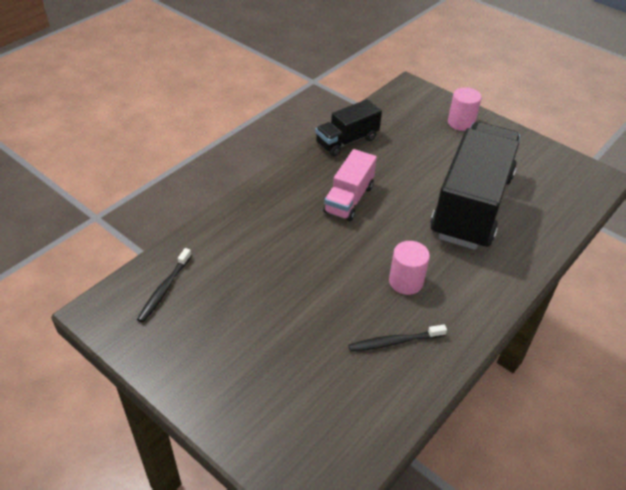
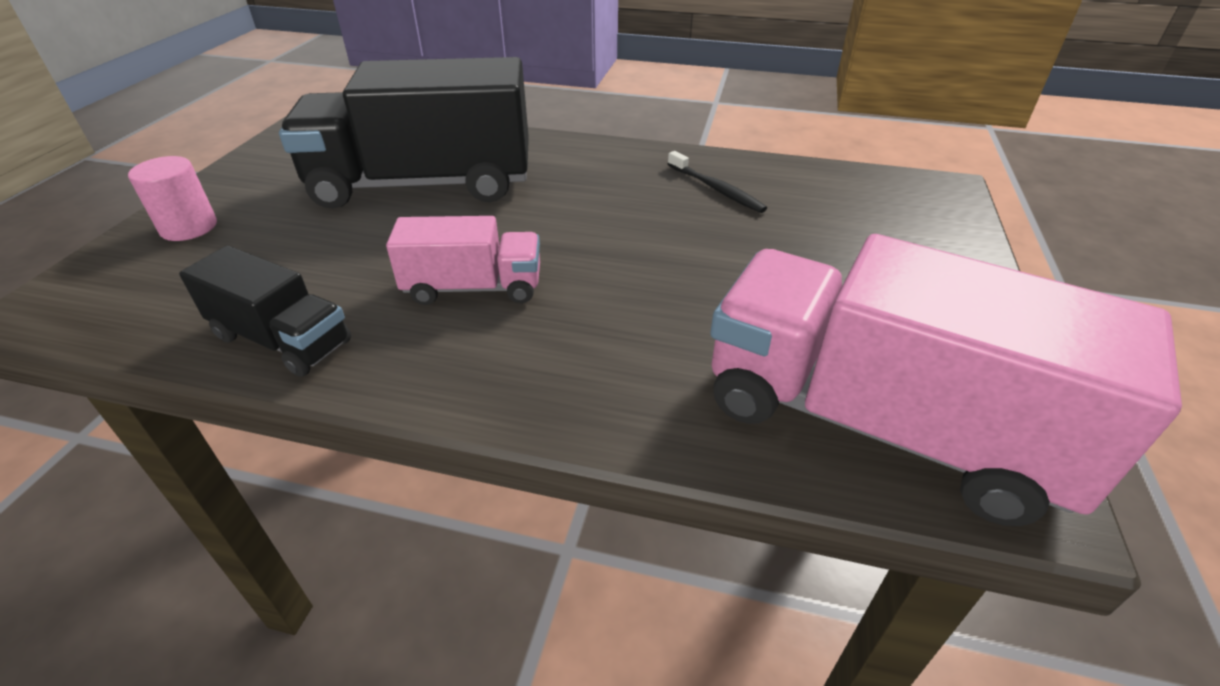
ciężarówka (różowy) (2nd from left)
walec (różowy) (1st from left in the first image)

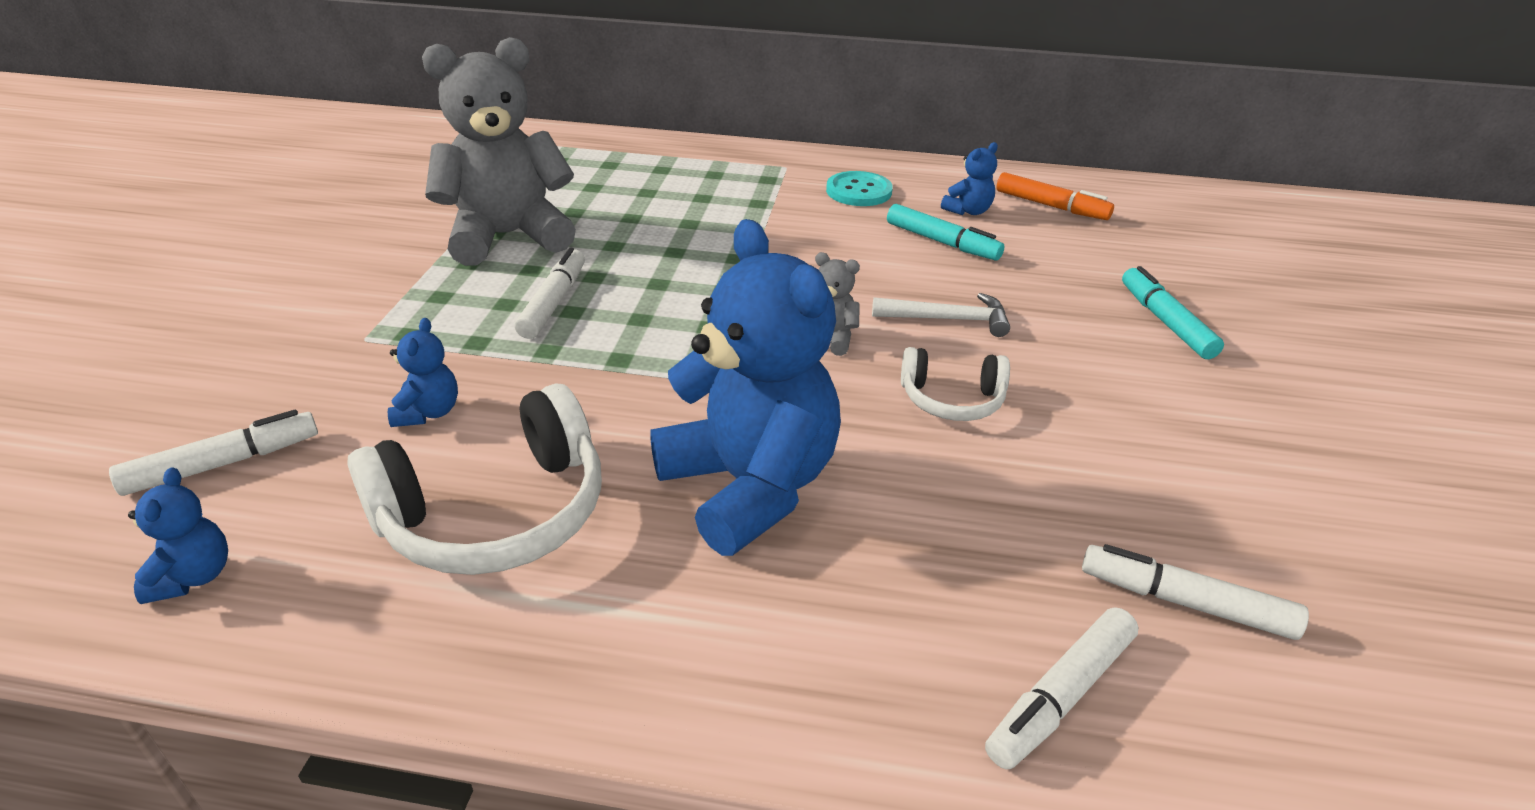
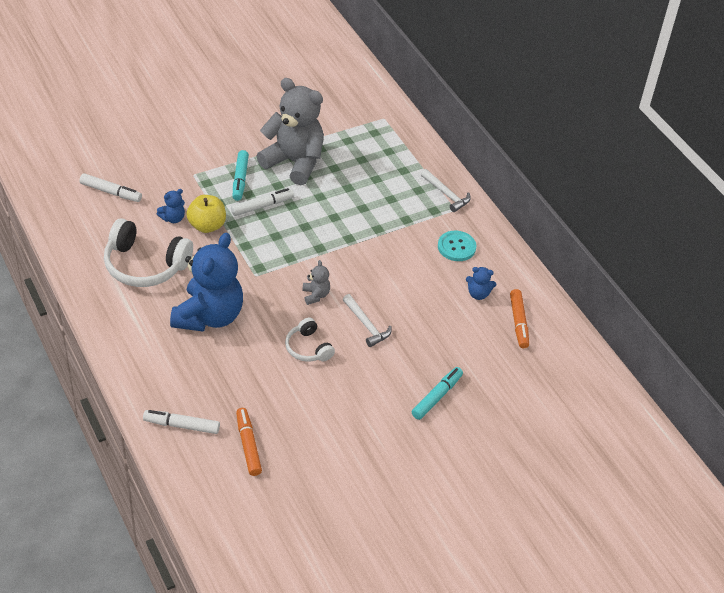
jabłko (żółty)
flamaster (turkusowy) (1st from left)
flamaster (pomarańczowy) (1st from left)
młotek (biały) (2nd from left)
miś (niebieski) (1st from left in the first image)

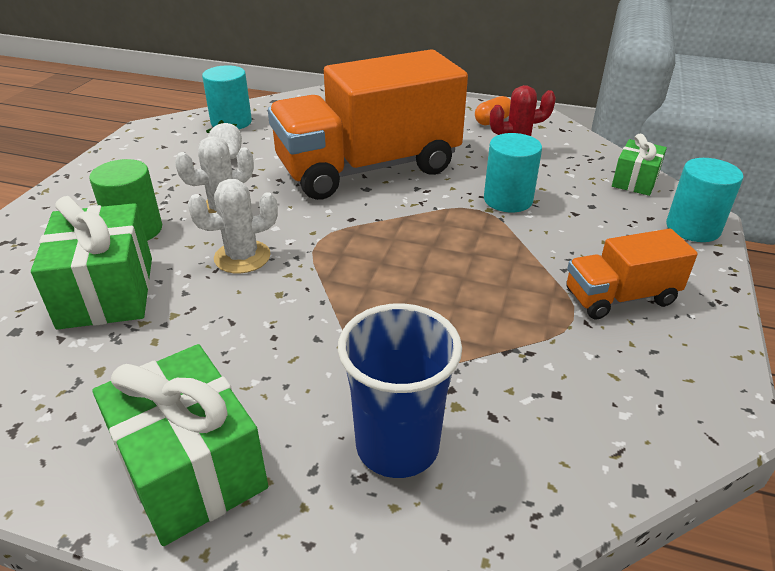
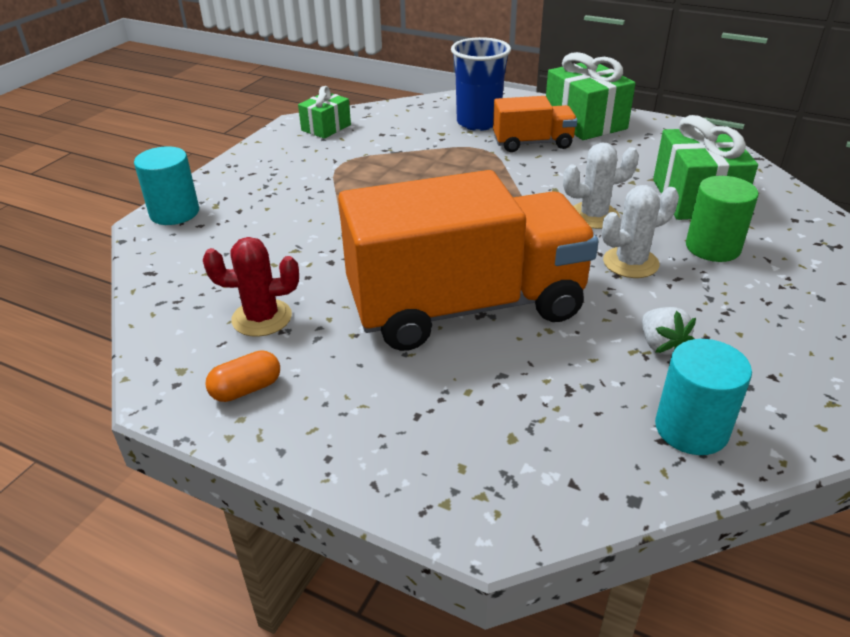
prezent (zielony) (1st from left)
ciężarówka (pomarańczowy) (2nd from left)
walec (turkusowy) (2nd from left in the first image)

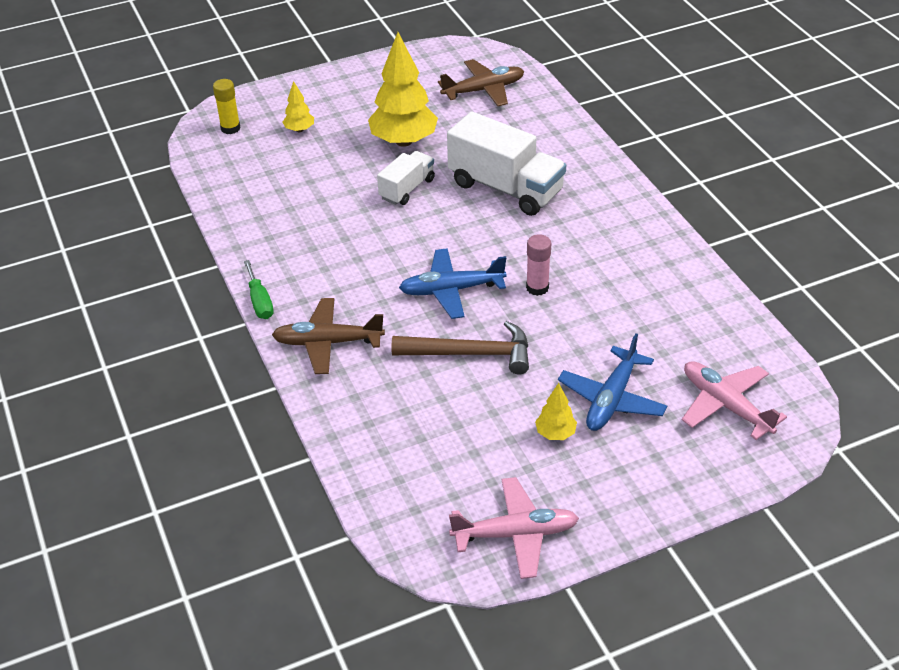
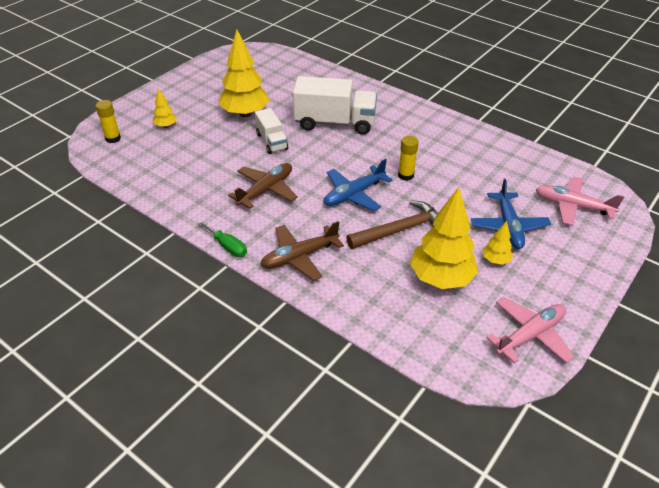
samolot (brązowy) (1st from left)
ciężarówka (biały) (1st from left)
klej w sztyfcie (żółty) (2nd from left)
drzewko (żółty) (3rd from left)

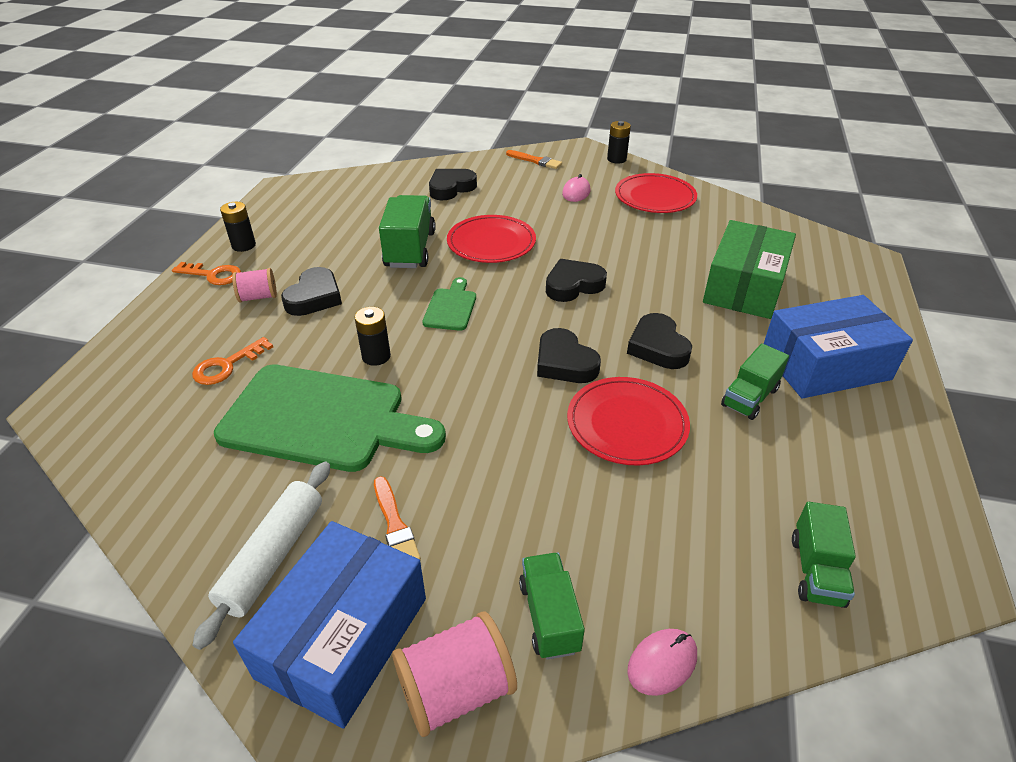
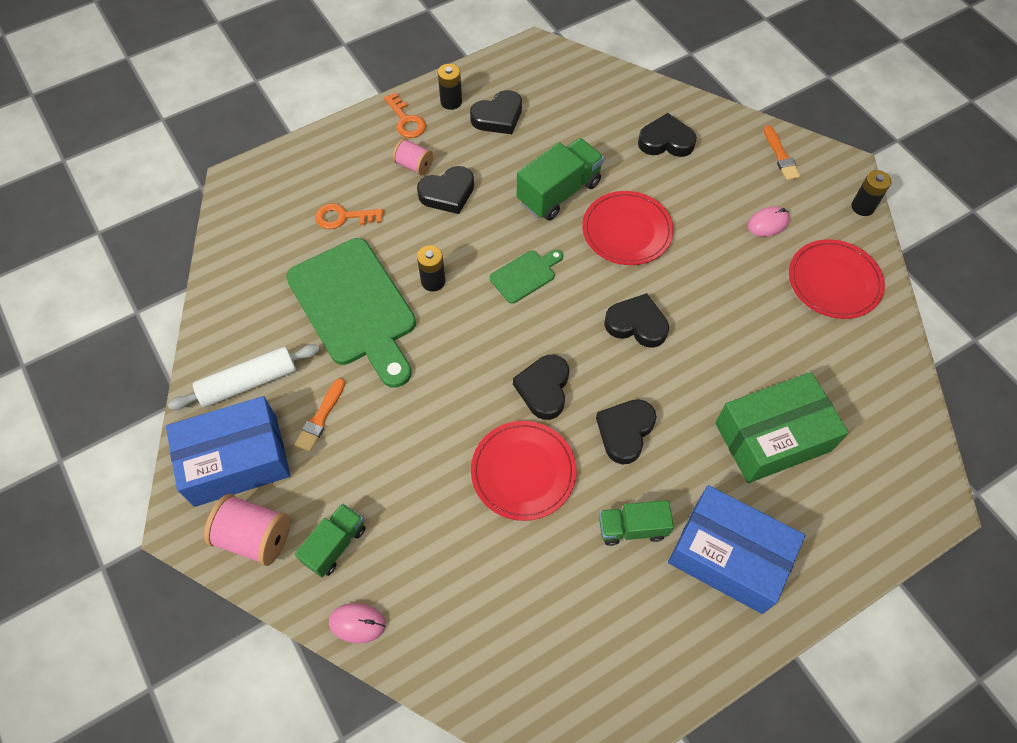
serce (czarny) (2nd from left)
ciężarówka (zielony) (4th from left in the first image)

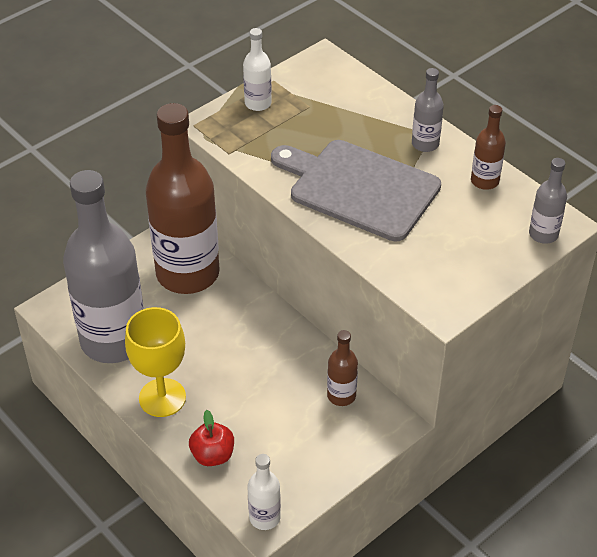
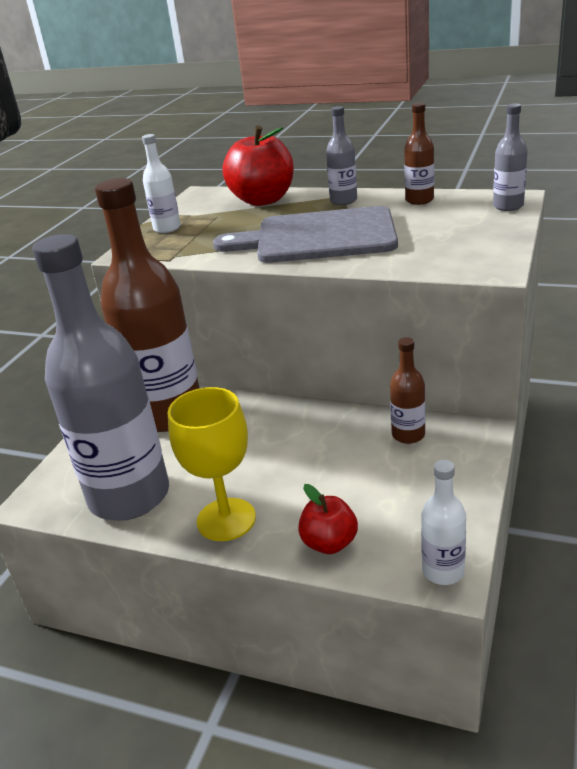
jabłko (czerwony) (1st from left)

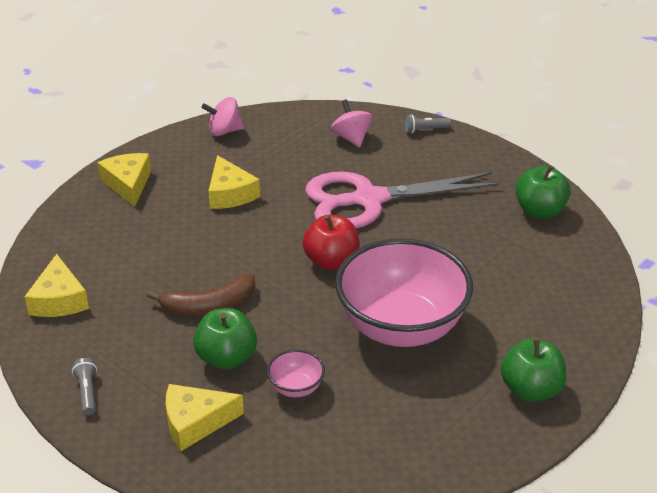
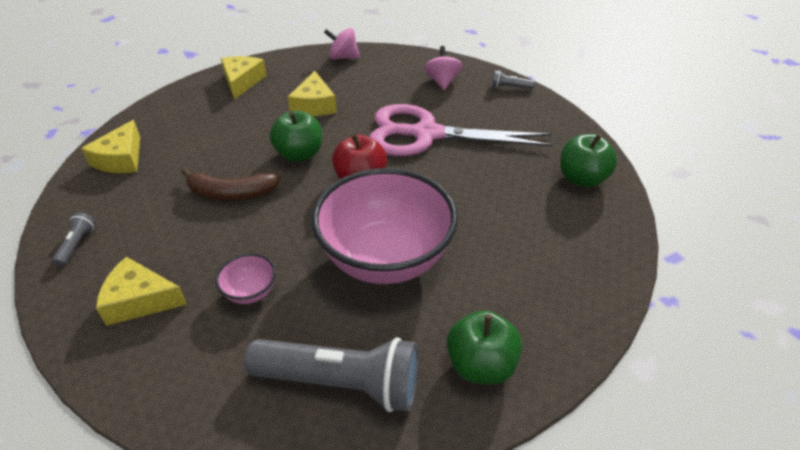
latarka (szary) (2nd from left)
jabłko (zielony) (1st from left)

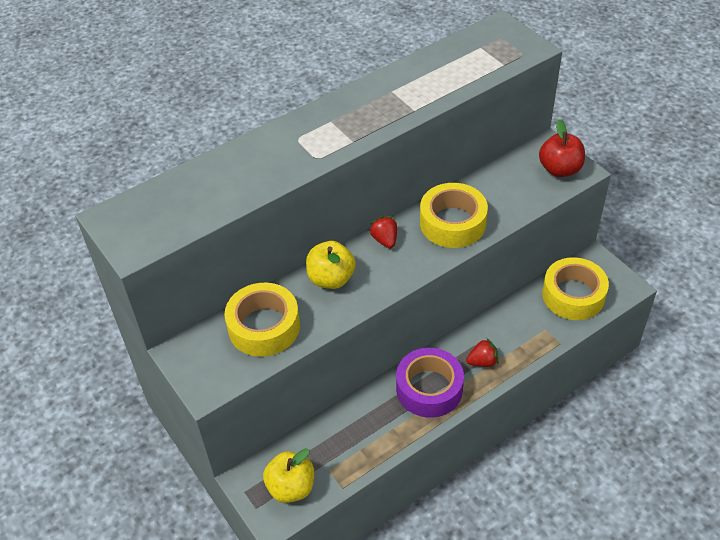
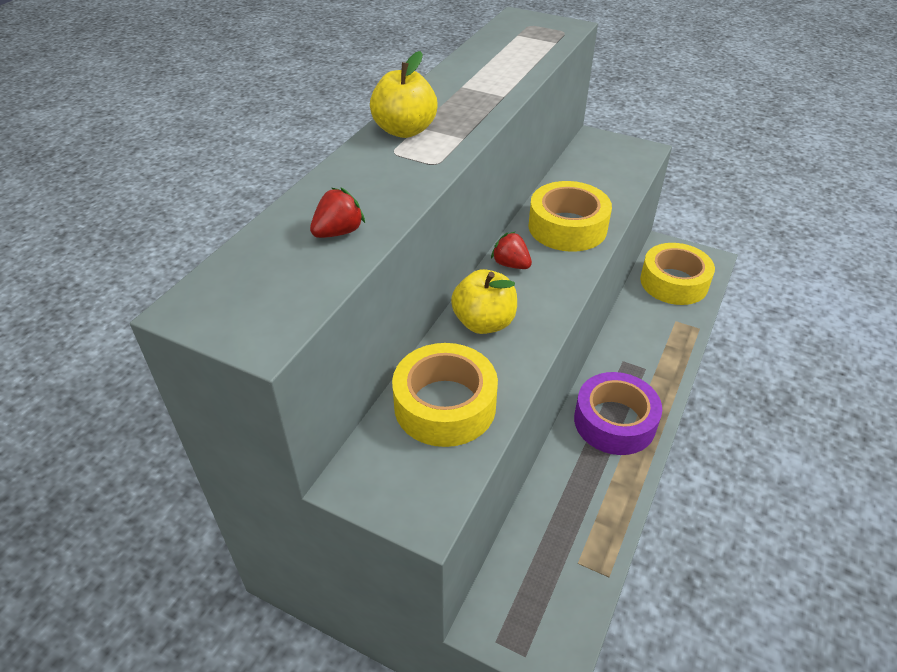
truskawka (czerwony) (1st from left)
jabłko (żółty) (1st from left)
jabłko (czerwony)

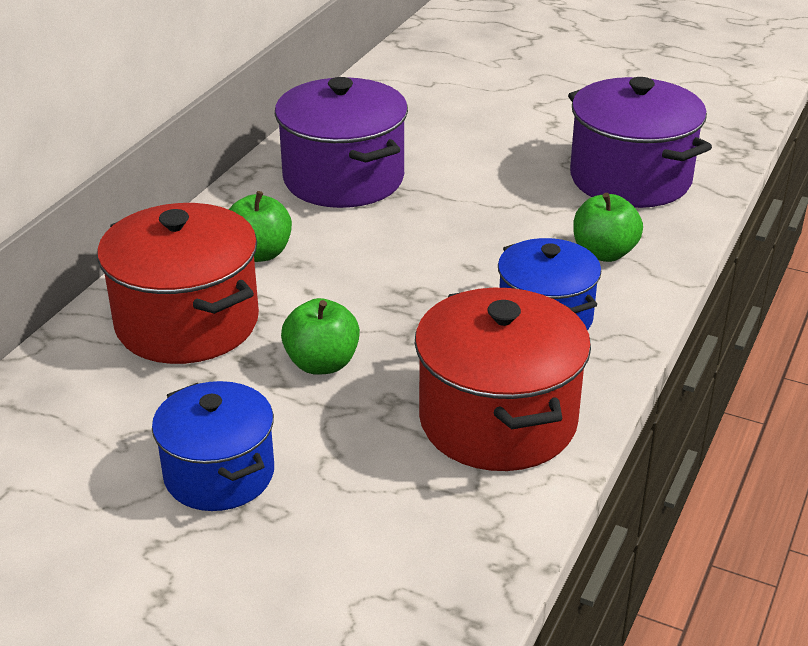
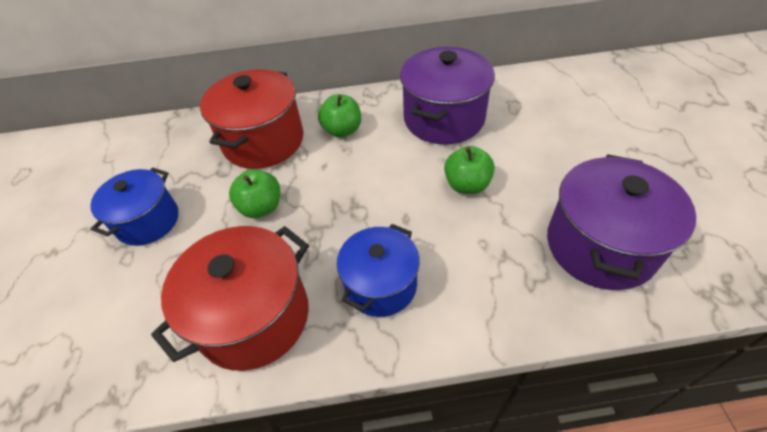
jabłko (zielony) (3rd from left)

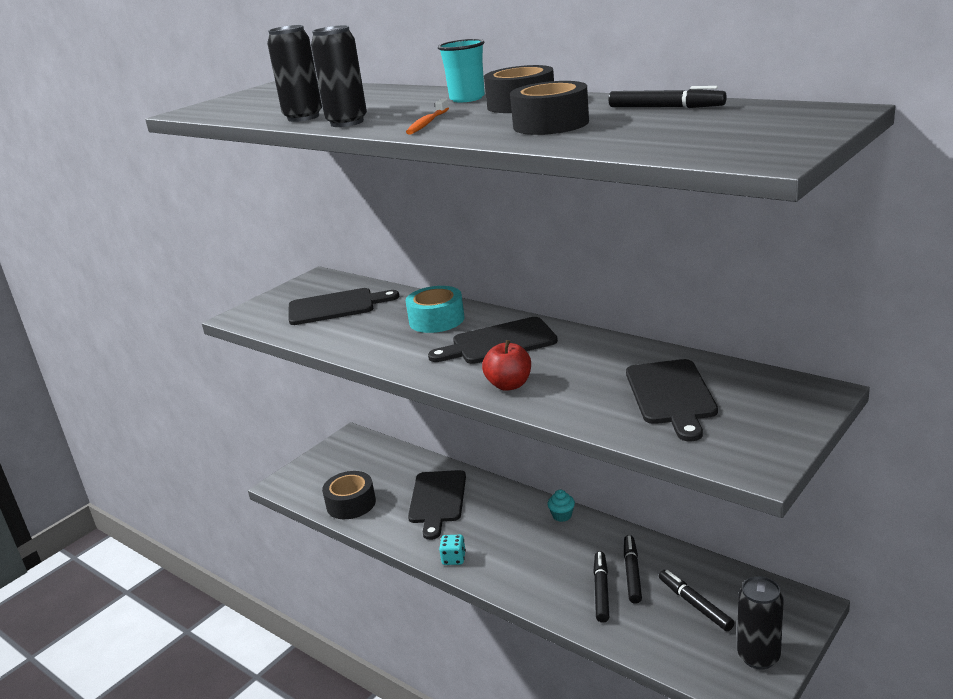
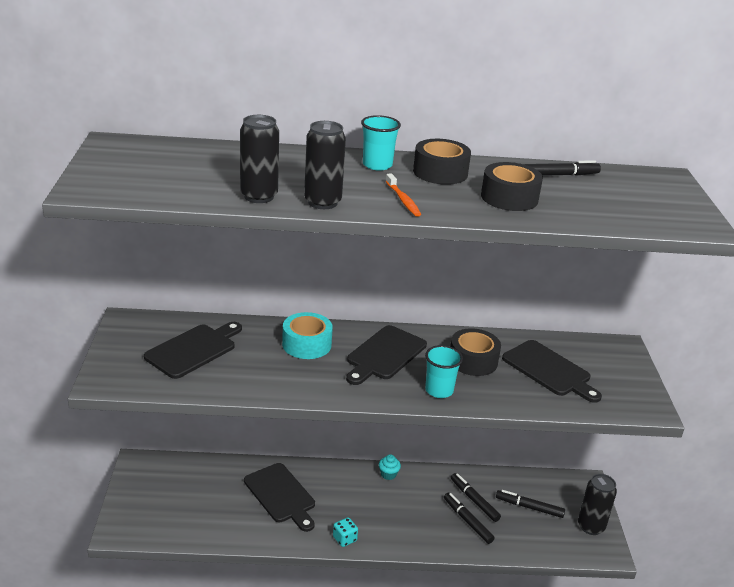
szklanka (turkusowy) (2nd from left)
taśma klejąca (czarny) (2nd from left)

